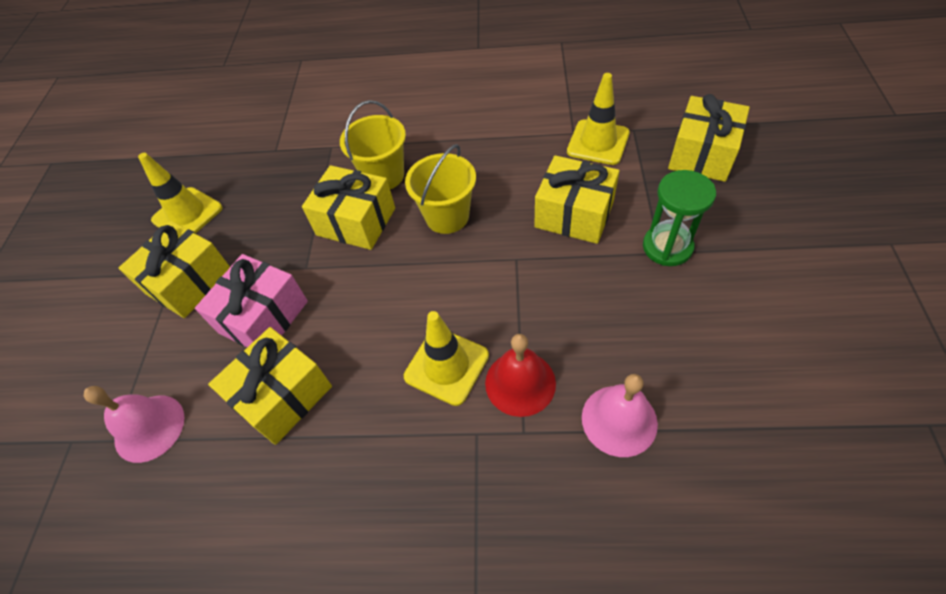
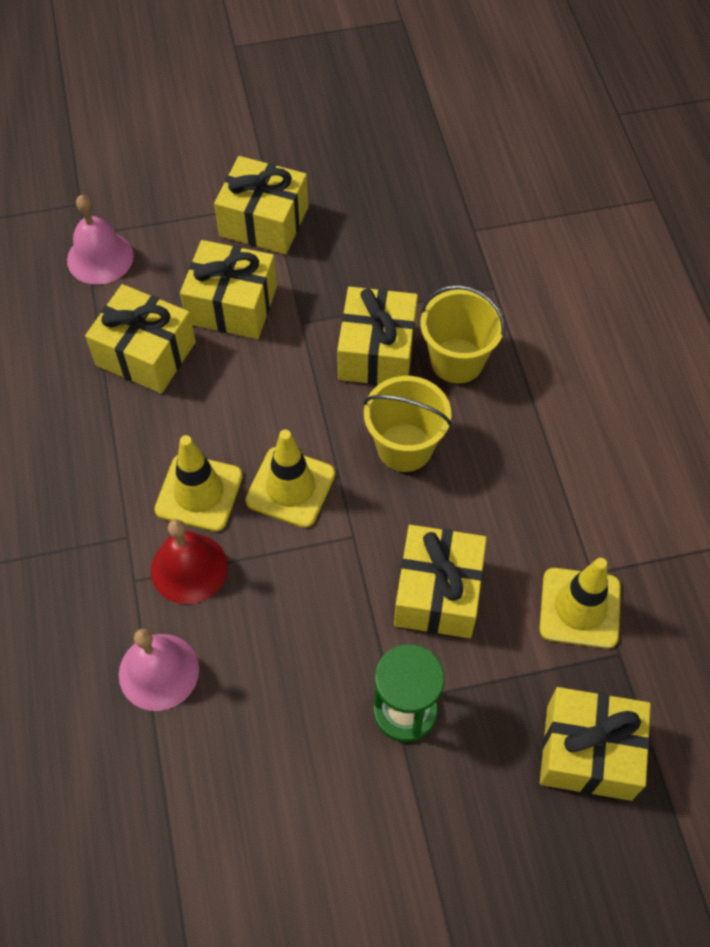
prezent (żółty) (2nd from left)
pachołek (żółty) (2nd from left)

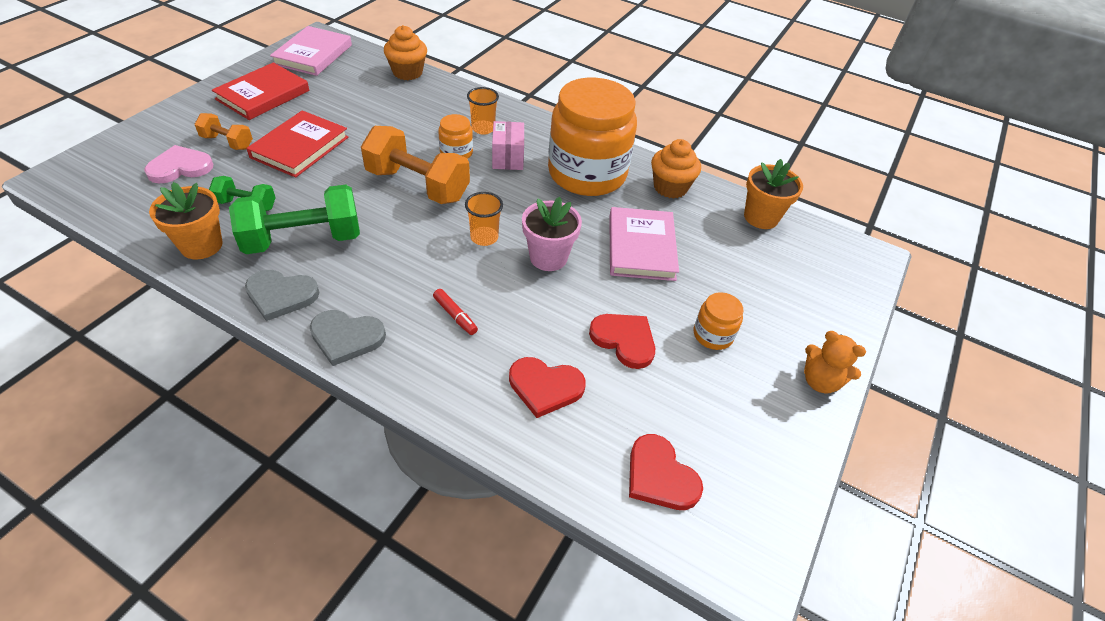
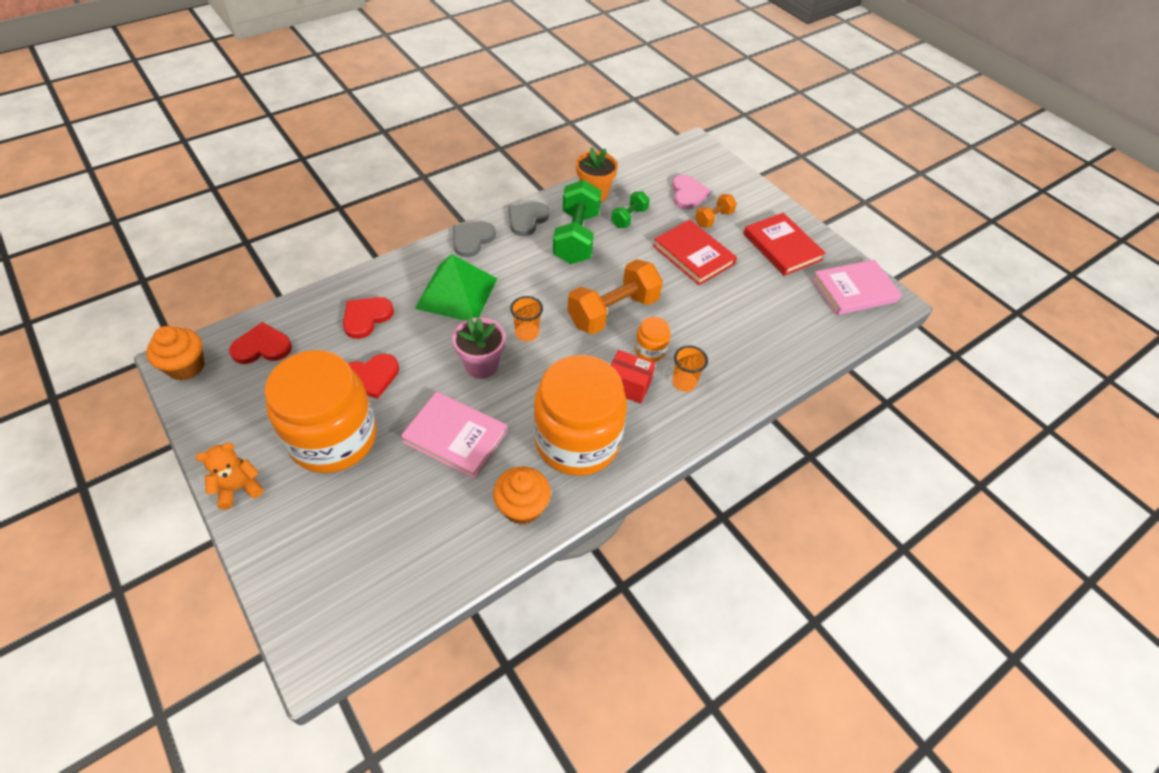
muffinka (pomarańczowy) (1st from left)
słoik (pomarańczowy) (1st from left)
piramida (zielony)
pudełko (czerwony)
książka (różowy) (2nd from left)
doniczka (pomarańczowy) (2nd from left in the first image)

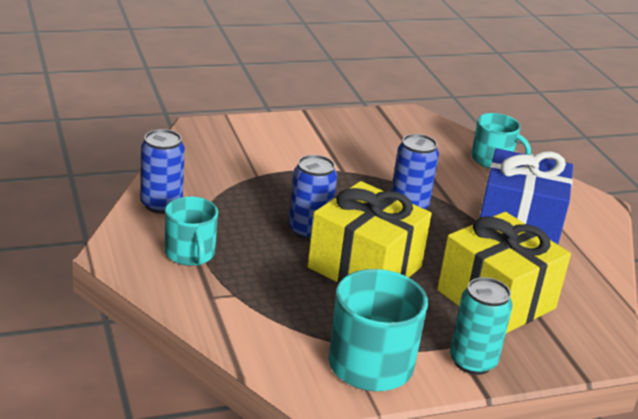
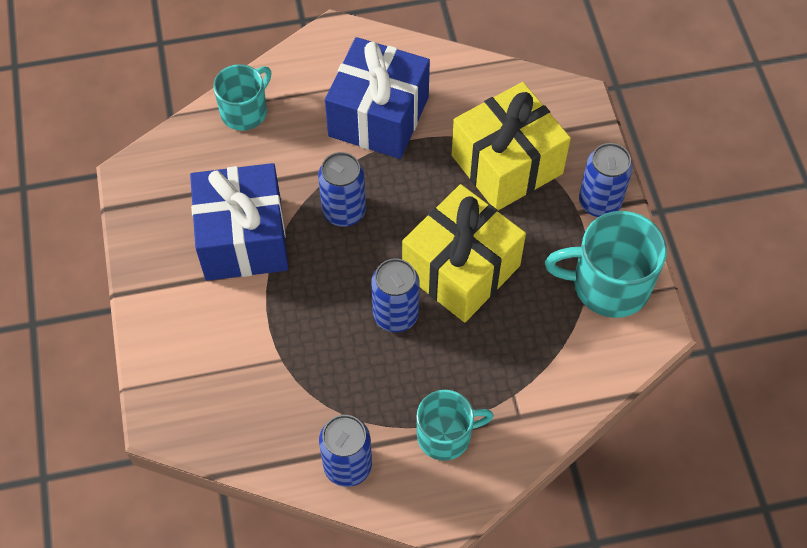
prezent (niebieski) (1st from left)
puszka (niebieski) (4th from left)

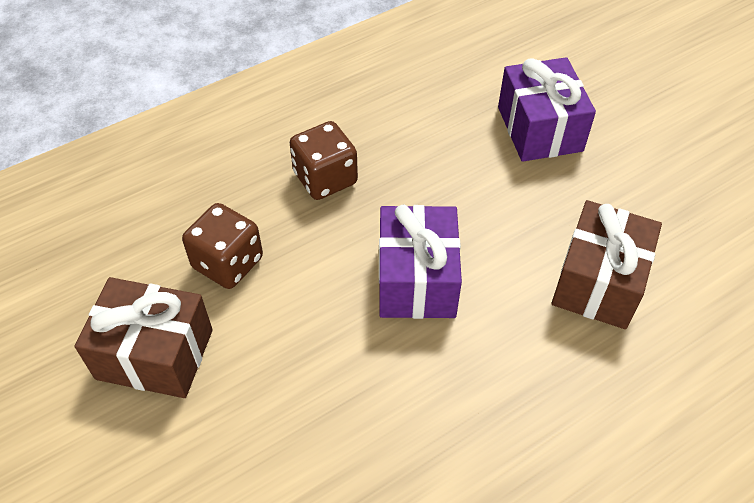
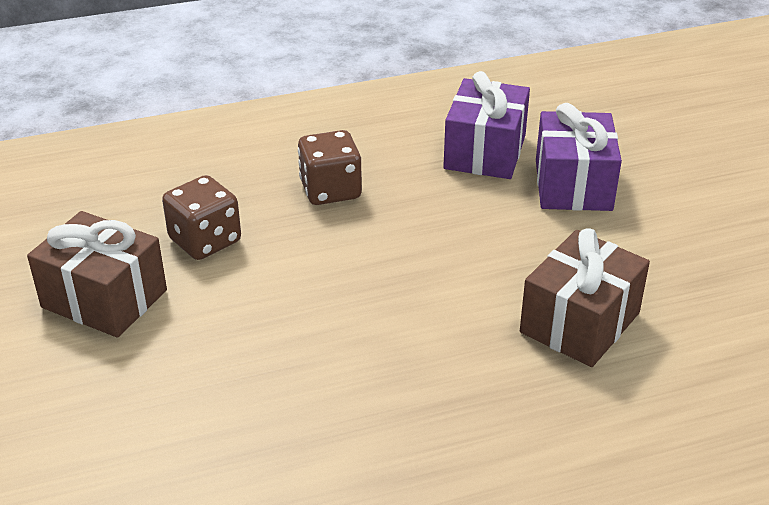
prezent (fioletowy) (1st from left)

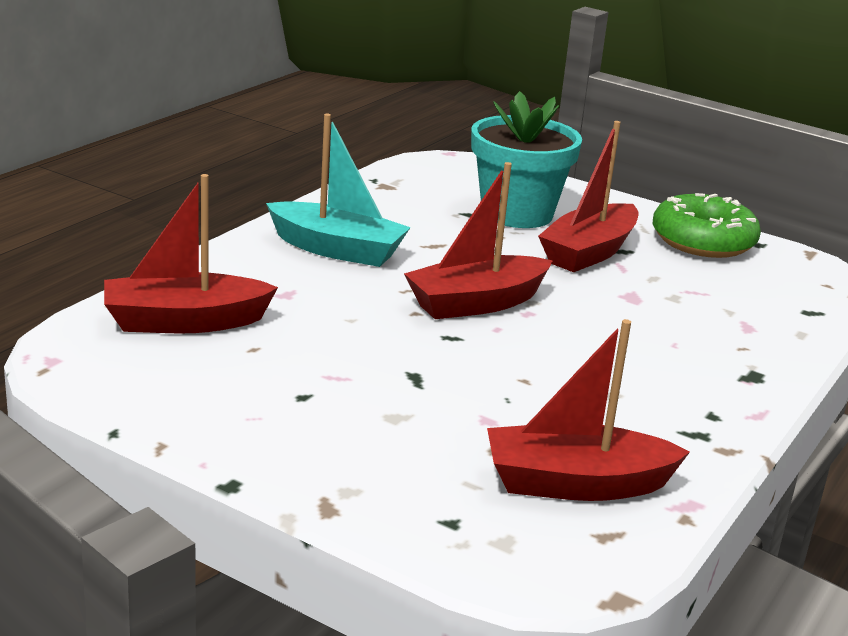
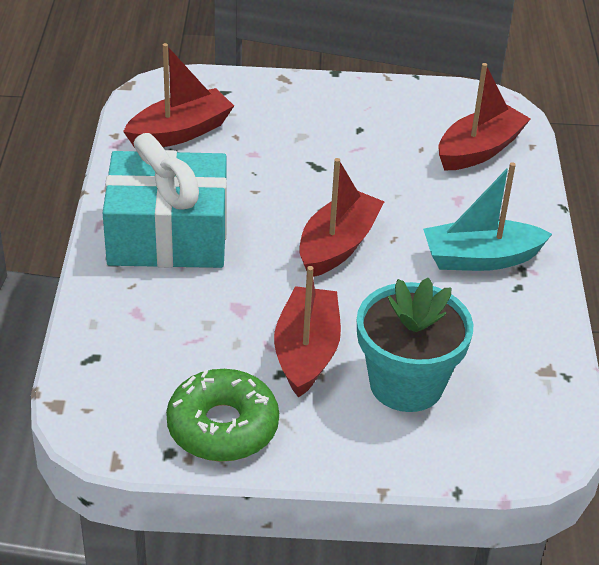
prezent (turkusowy)

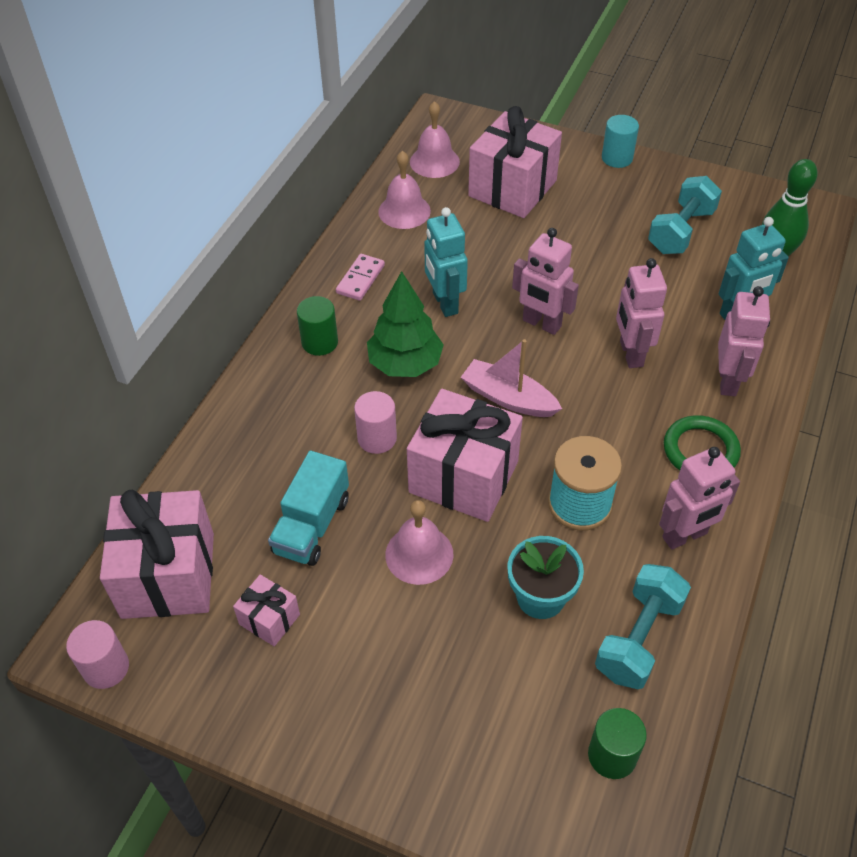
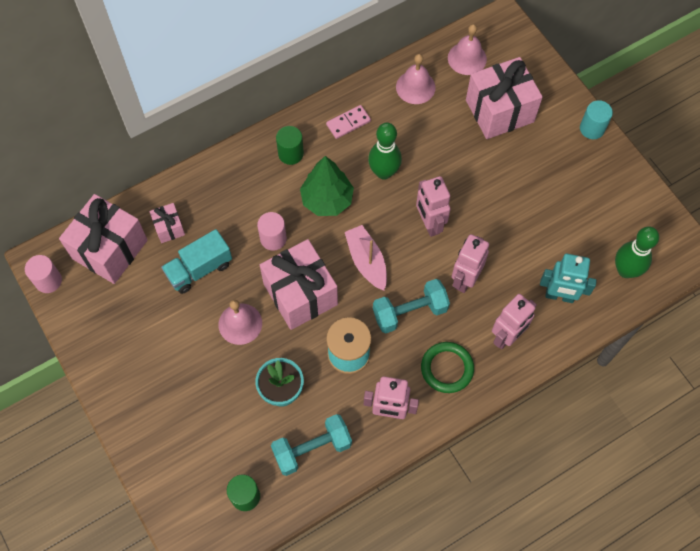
prezent (różowy) (2nd from left)
kręgiel (zielony) (1st from left)
hantel (turkusowy) (2nd from left)

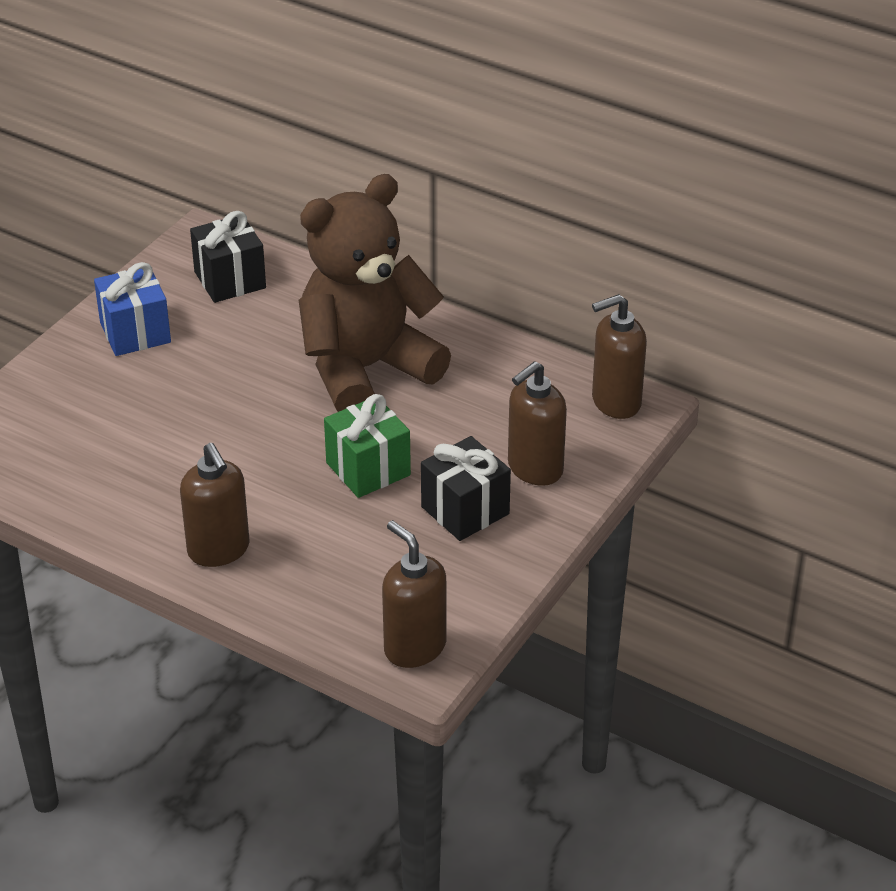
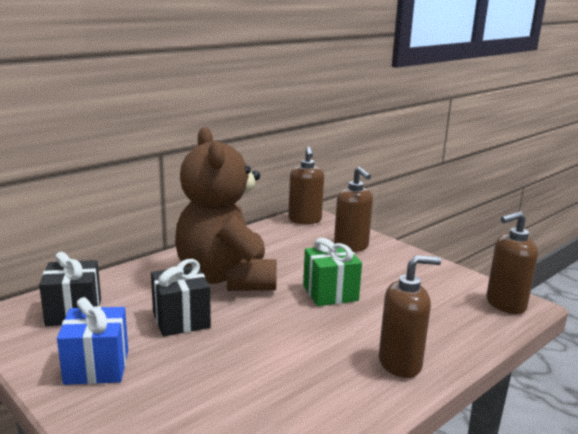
prezent (czarny) (2nd from left)

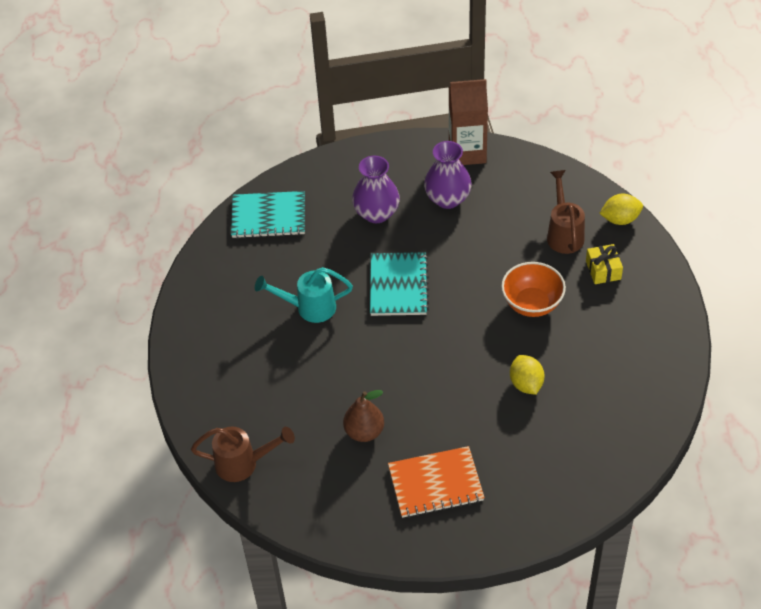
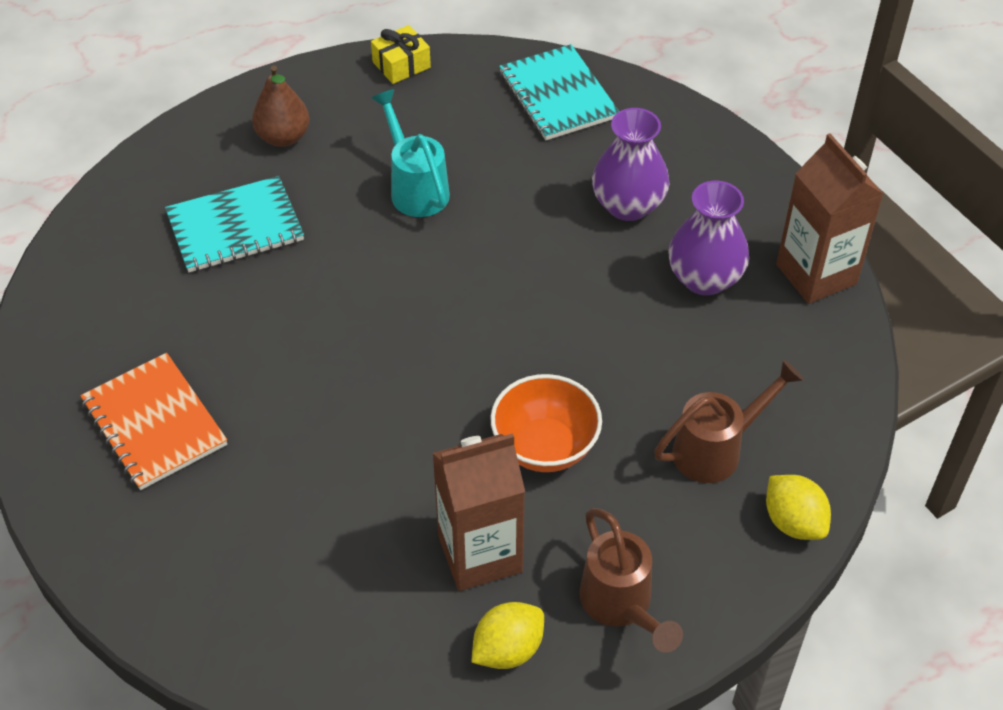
zeszyt (turkusowy) (1st from left)
gruszka (brązowy)
prezent (żółty)
karton mleka (brązowy) (1st from left)
cytryna (żółty) (1st from left)
konewka (brązowy) (1st from left)

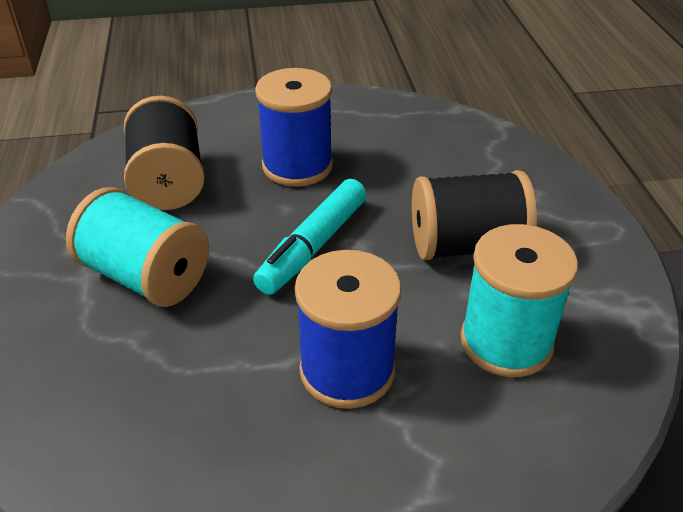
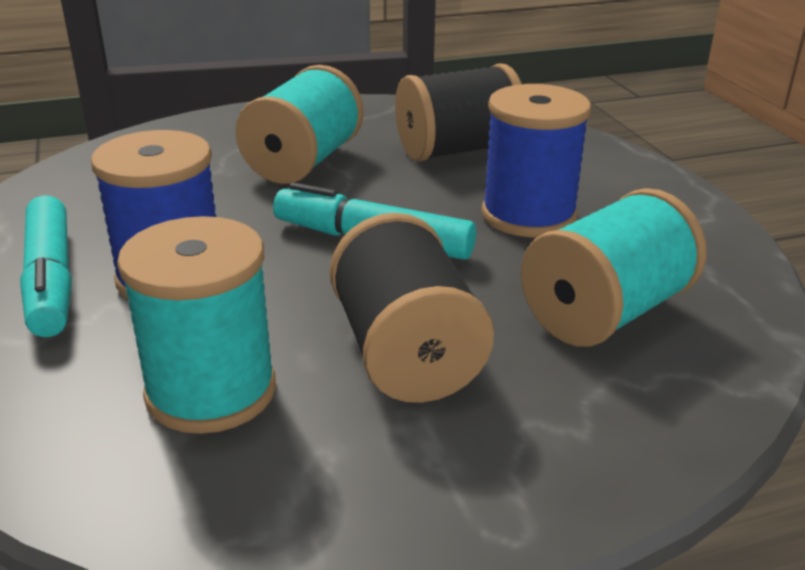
flamaster (turkusowy) (1st from left)
szpulka (turkusowy) (3rd from left)

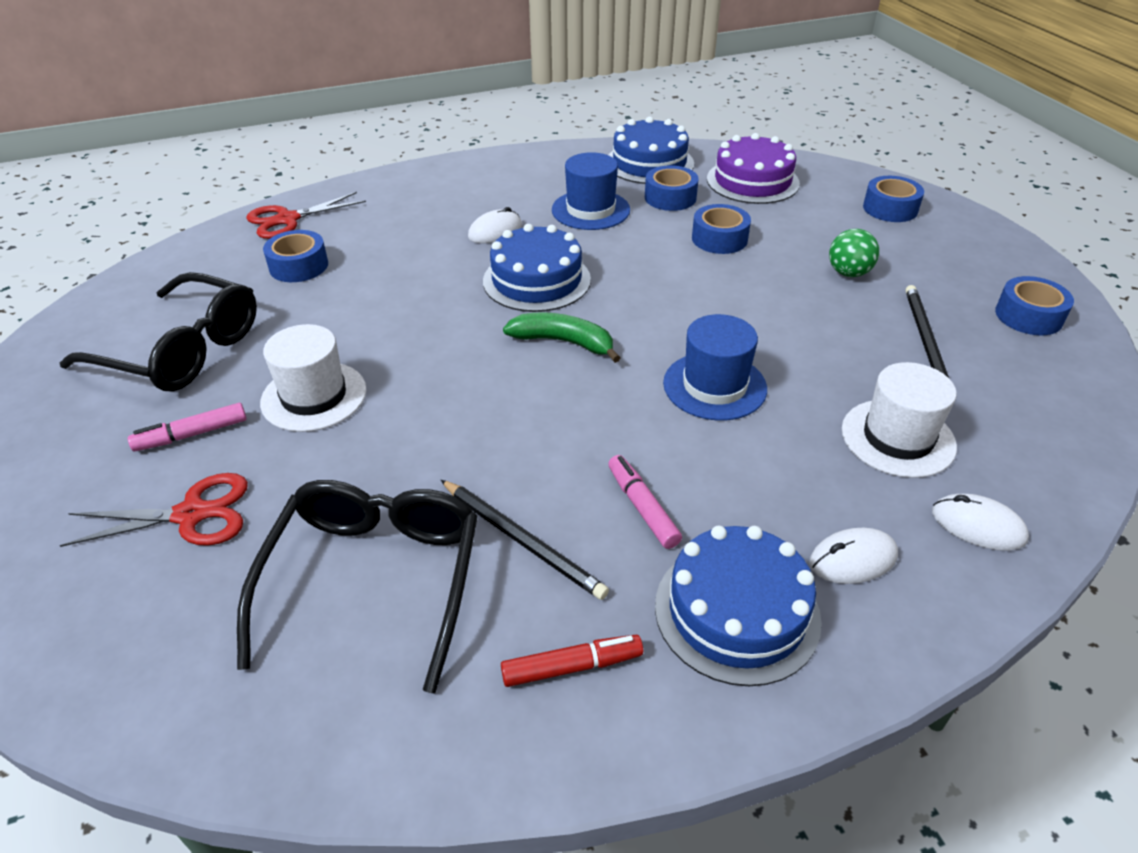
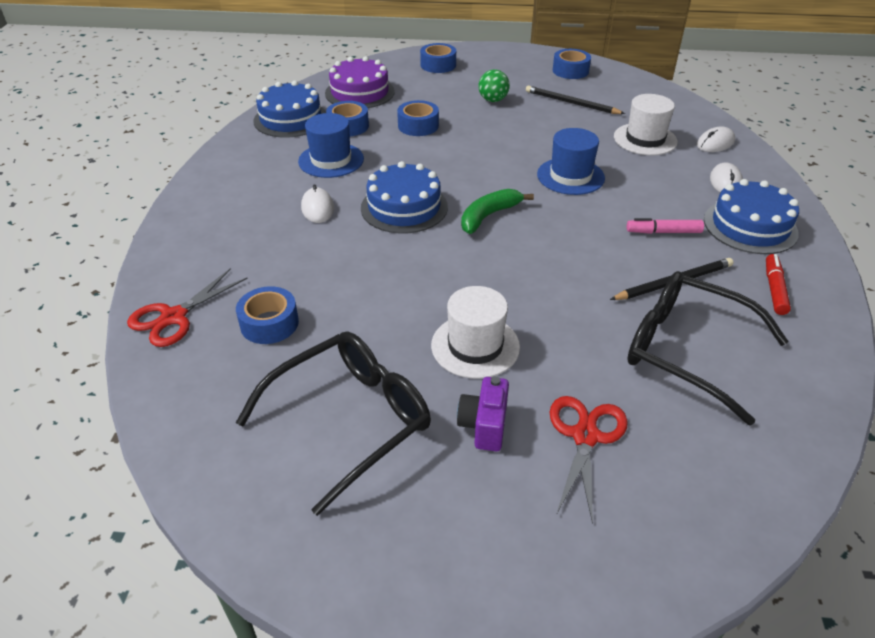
nożyczki (czerwony) (1st from left)
aparat fotograficzny (fioletowy)

